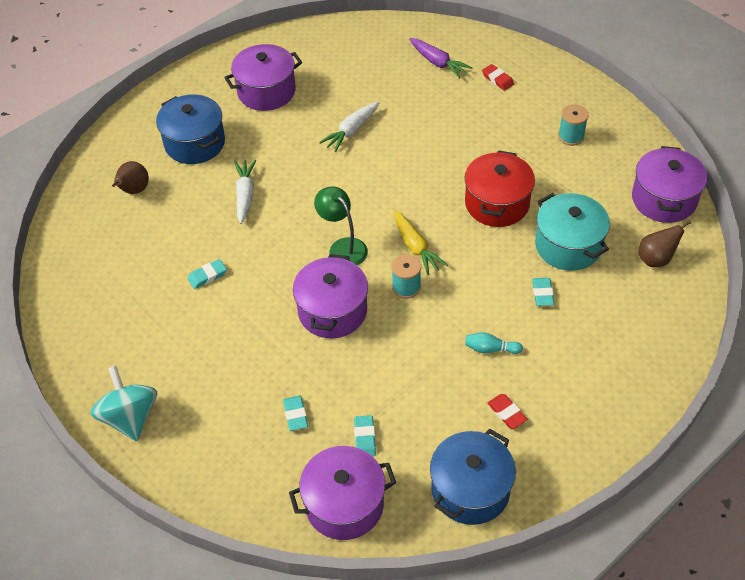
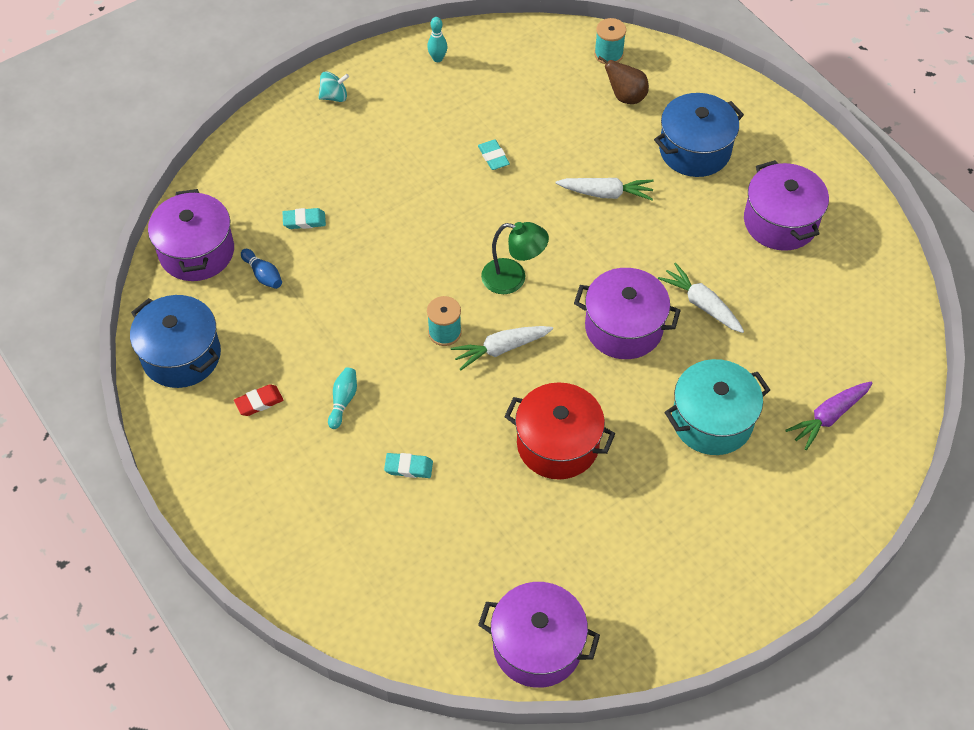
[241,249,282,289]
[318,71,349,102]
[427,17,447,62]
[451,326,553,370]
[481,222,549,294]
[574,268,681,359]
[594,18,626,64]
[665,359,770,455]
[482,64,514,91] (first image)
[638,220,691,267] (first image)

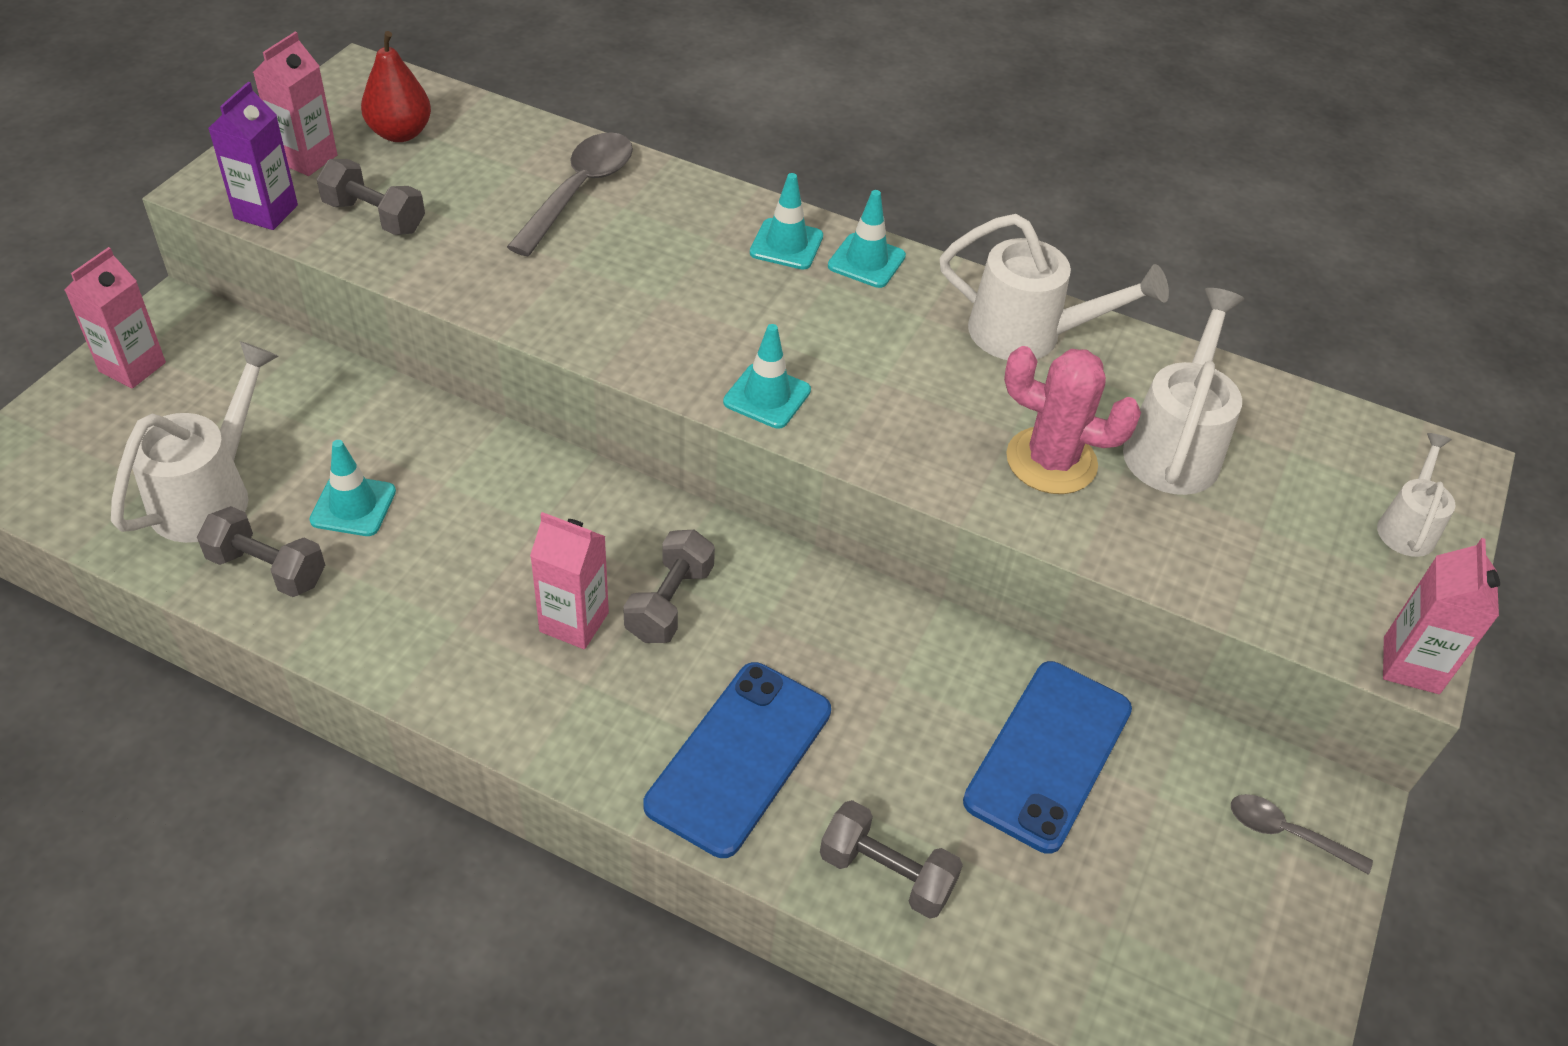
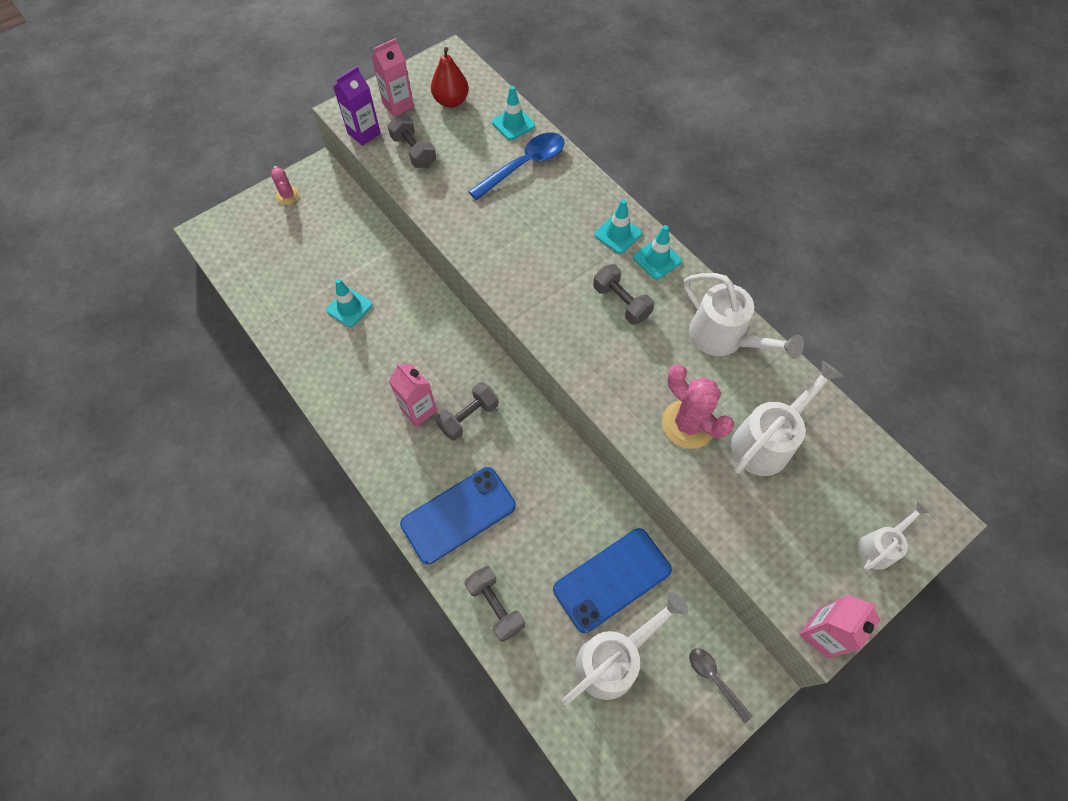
[271,166,299,205]
[468,132,565,200]
[492,86,535,140]
[562,592,688,706]
[593,264,654,325]

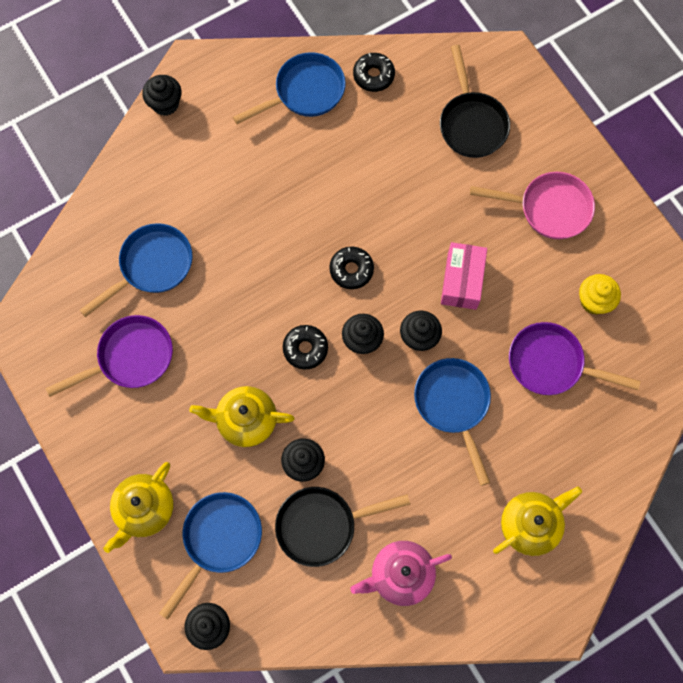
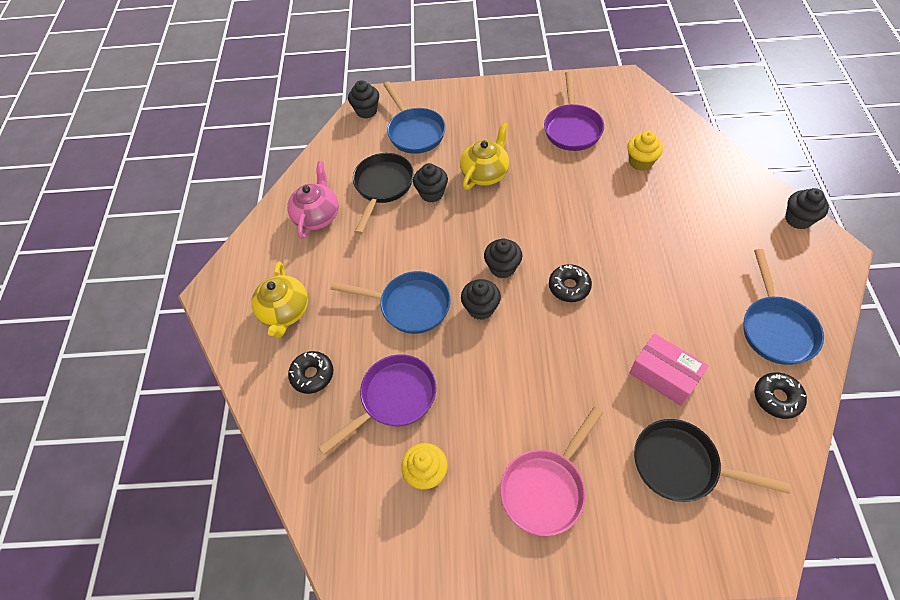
[288,351,333,394]
[627,131,663,171]
[629,334,708,406]
[103,462,174,553] (first image)

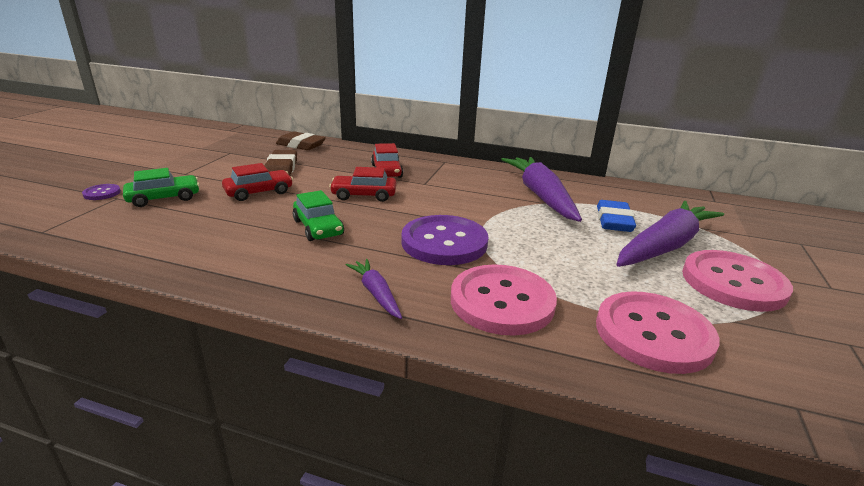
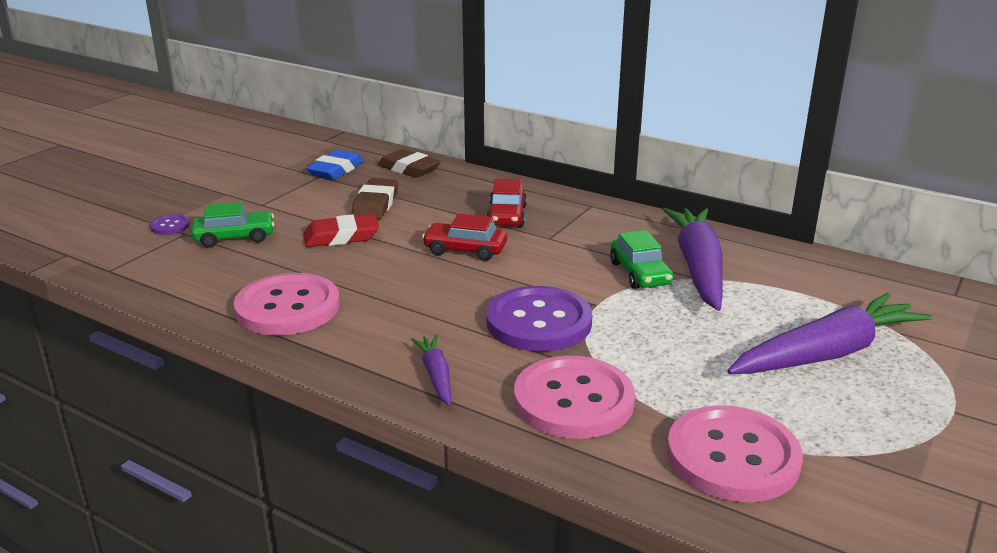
[234,273,340,336]
[303,214,379,247]
[306,150,364,180]
[610,230,673,289]

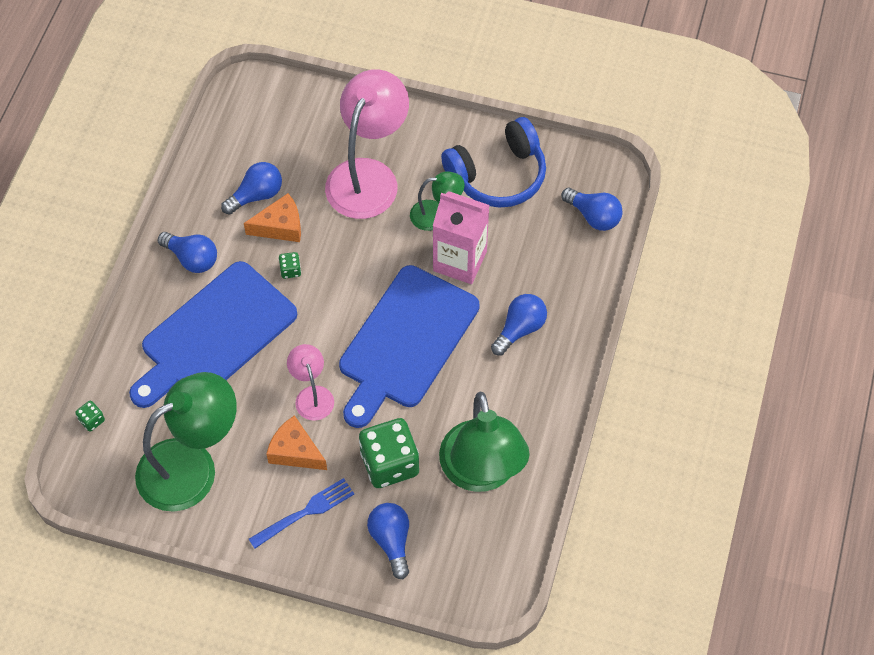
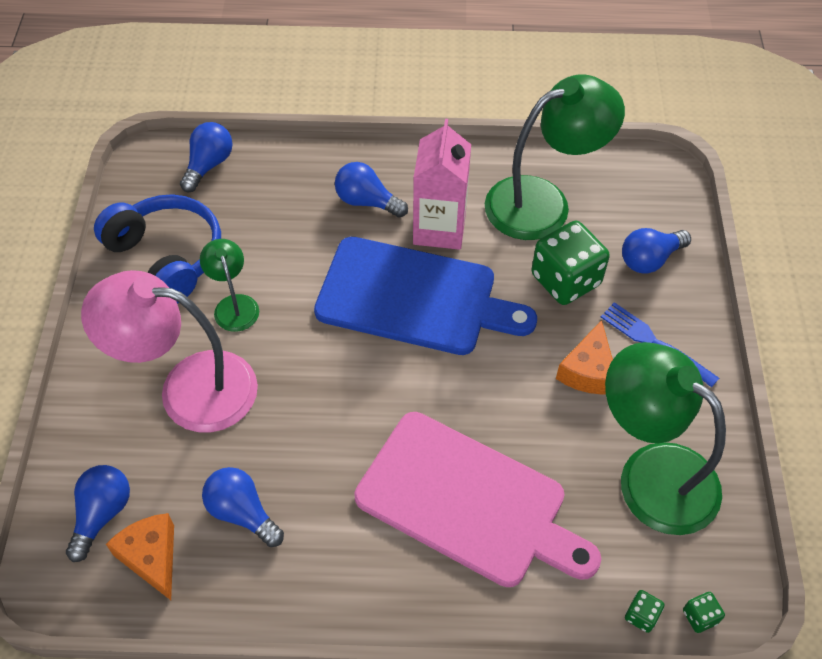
[66,465,130,562]
[106,513,174,600]
[354,412,601,587]
[413,119,471,250]
[683,592,725,633]
[287,344,334,421] (first image)

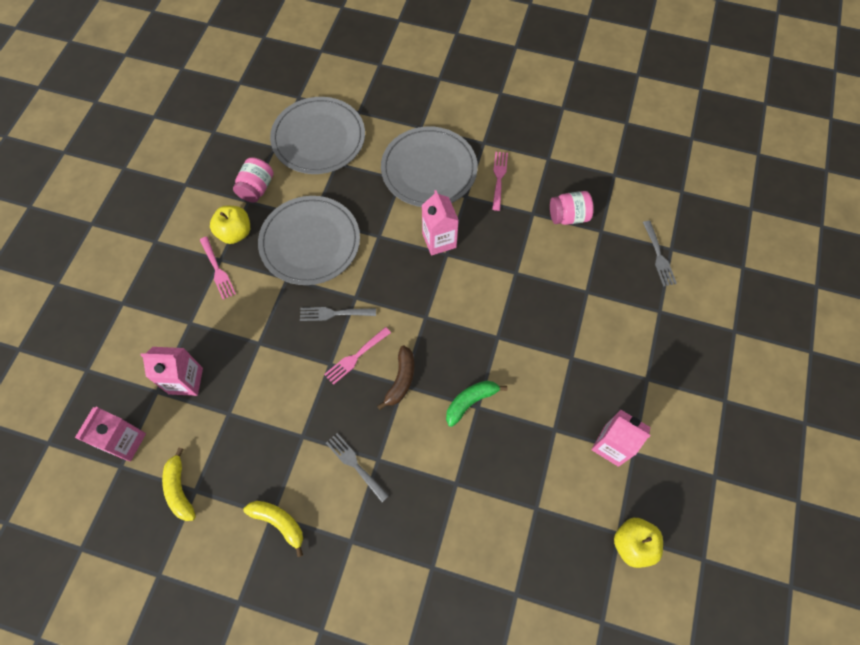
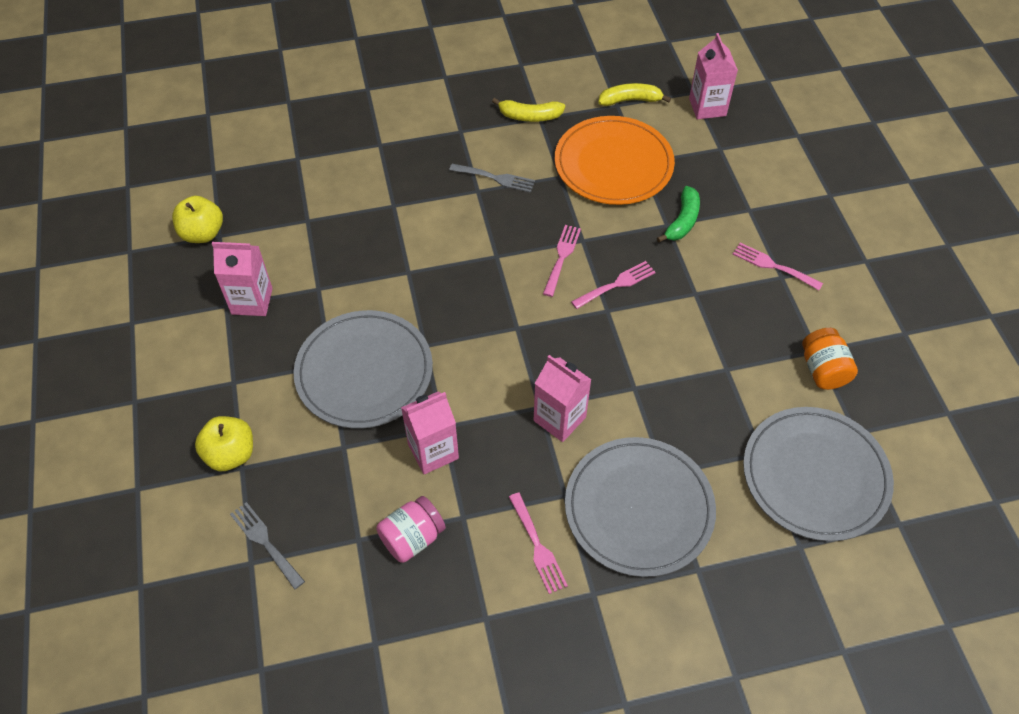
[195,416,253,471]
[293,310,433,428]
[401,391,459,474]
[555,116,675,205]
[571,261,656,309]
[598,83,671,106]
[657,186,700,242]
[802,328,858,390]
[377,345,414,410] (first image)

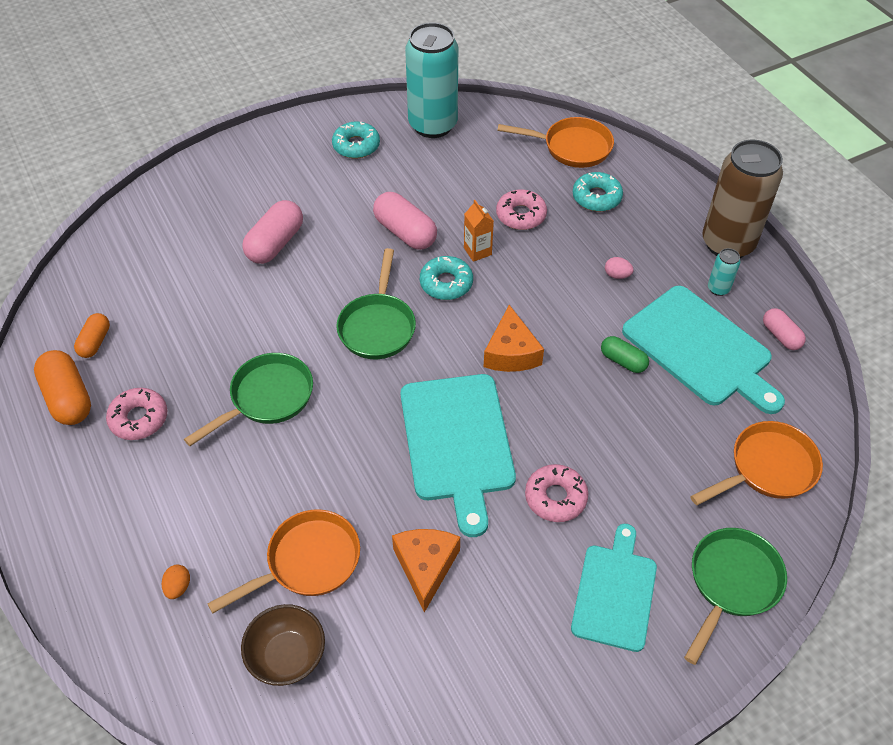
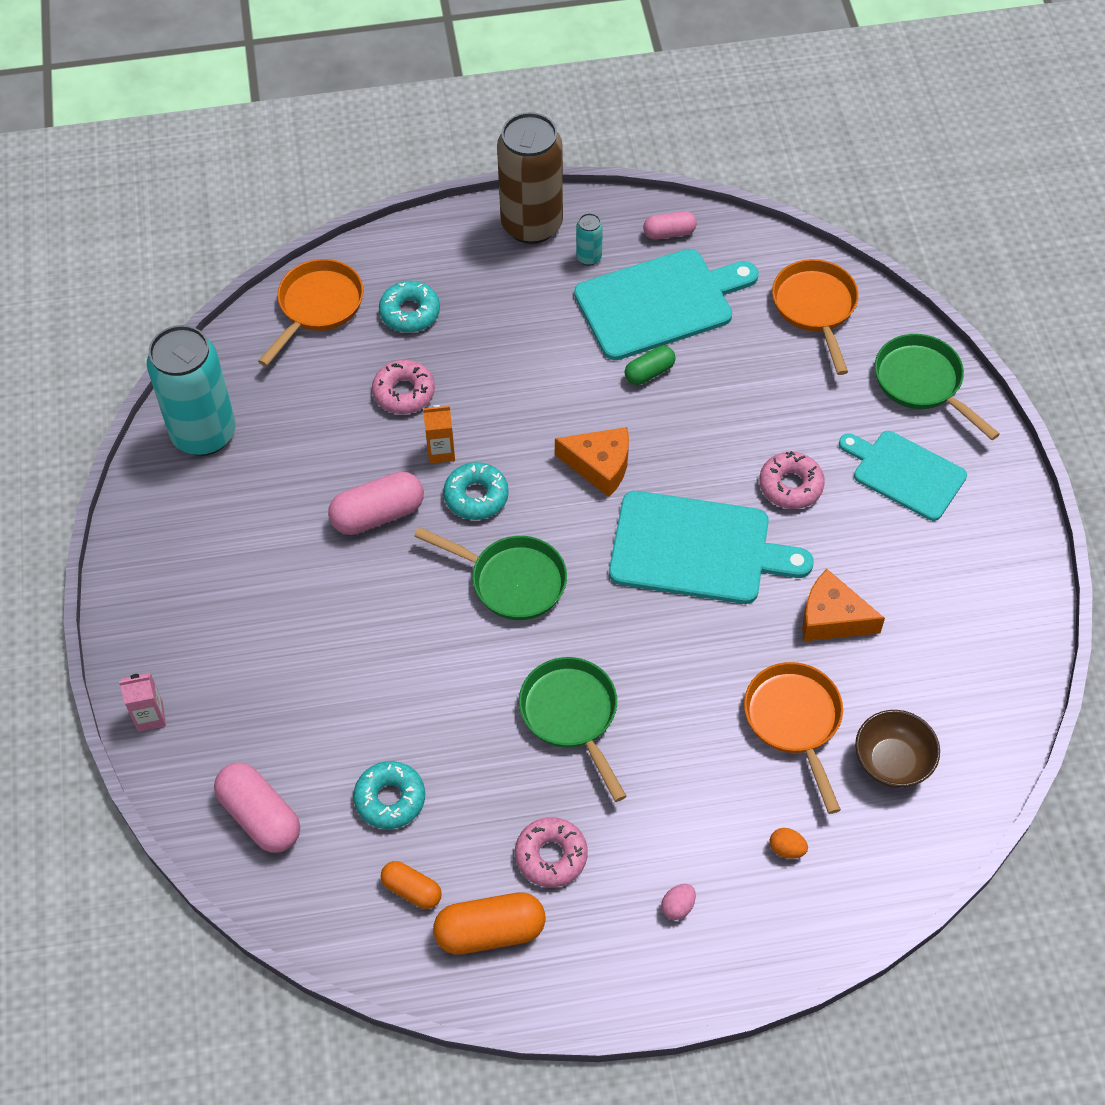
[119,673,166,732]
[214,762,300,853]
[354,761,425,829]
[661,884,696,920]

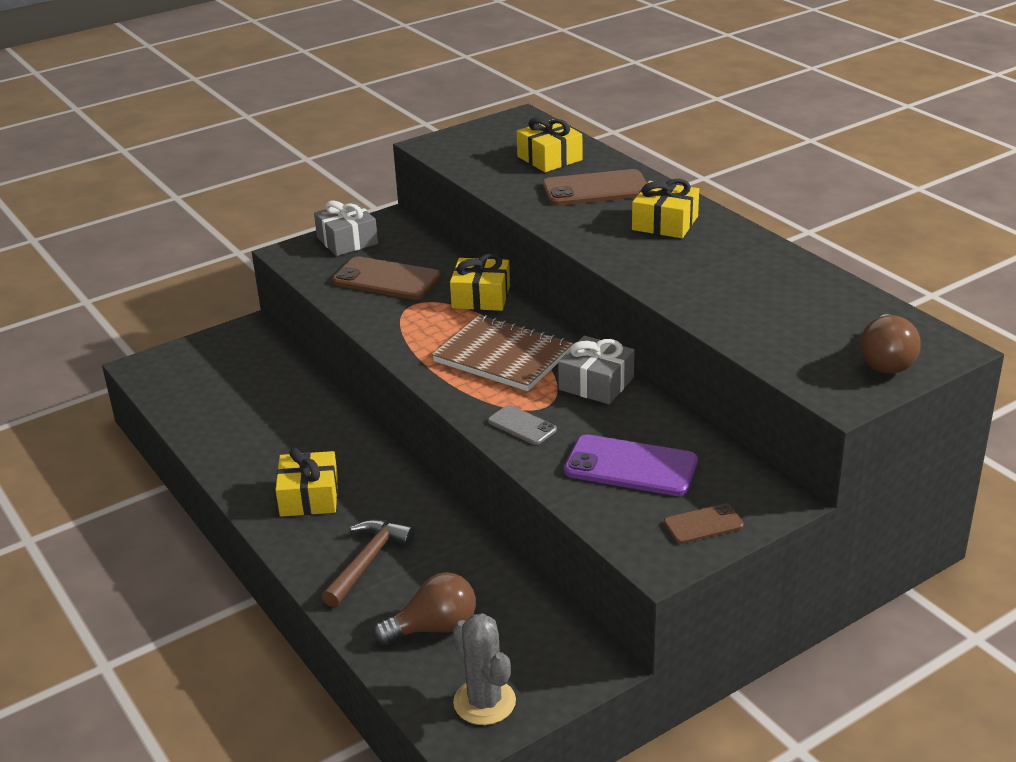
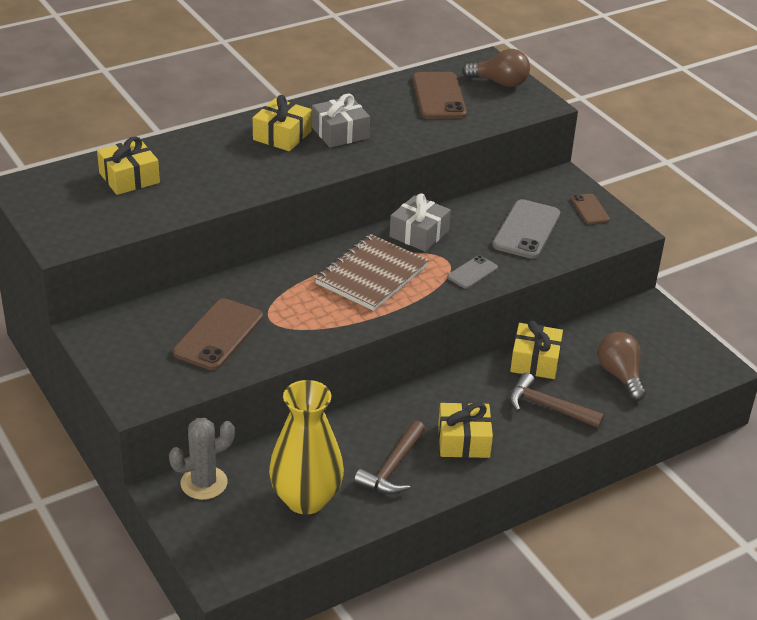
[169,418,235,500]
[269,380,344,515]
[312,93,370,148]
[354,420,426,494]
[413,72,467,119]
[492,199,560,259]
[510,321,563,379]

